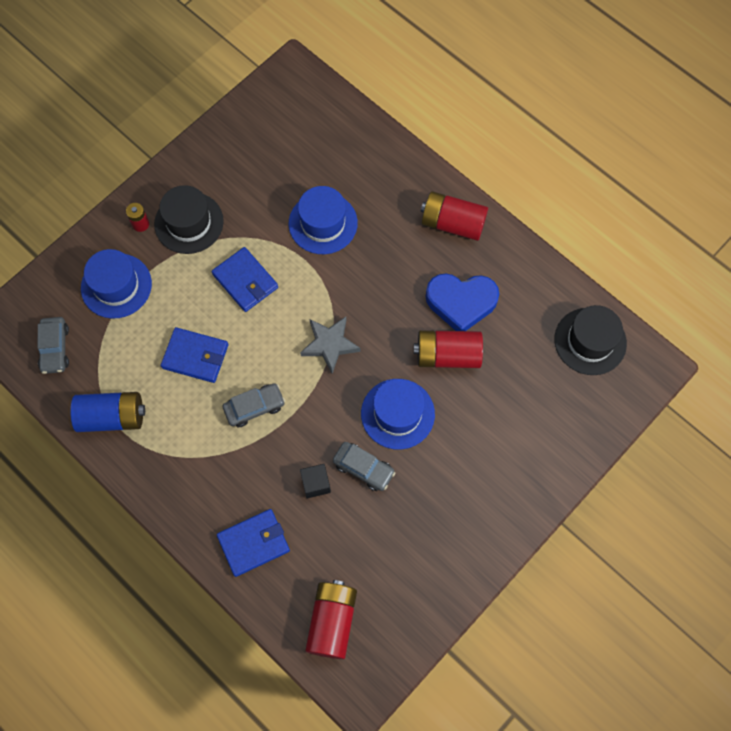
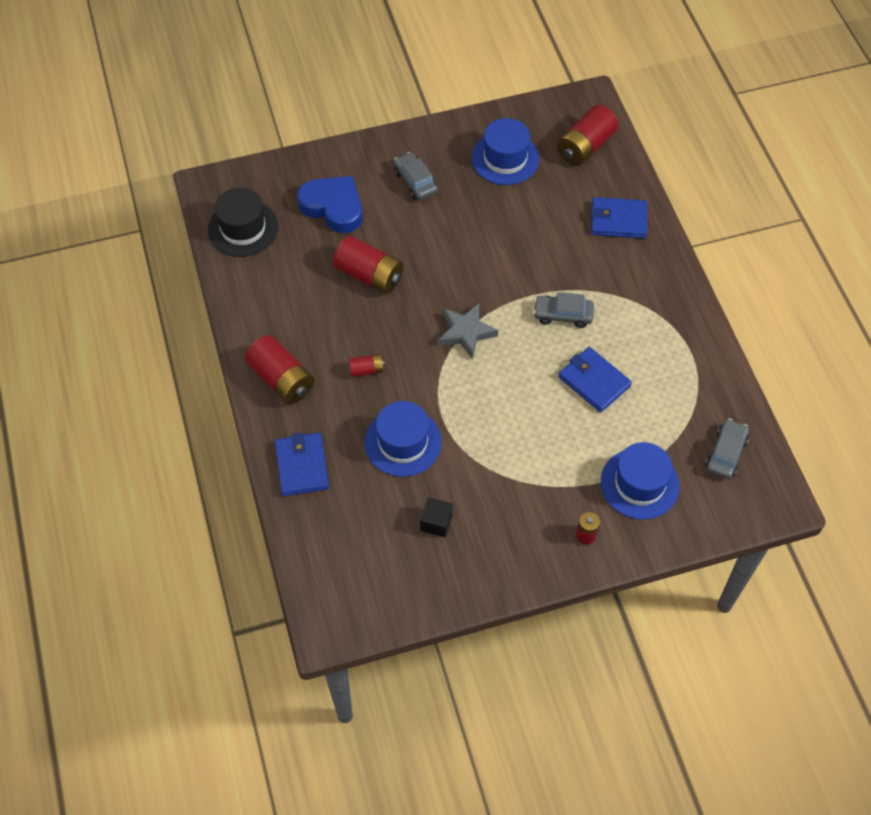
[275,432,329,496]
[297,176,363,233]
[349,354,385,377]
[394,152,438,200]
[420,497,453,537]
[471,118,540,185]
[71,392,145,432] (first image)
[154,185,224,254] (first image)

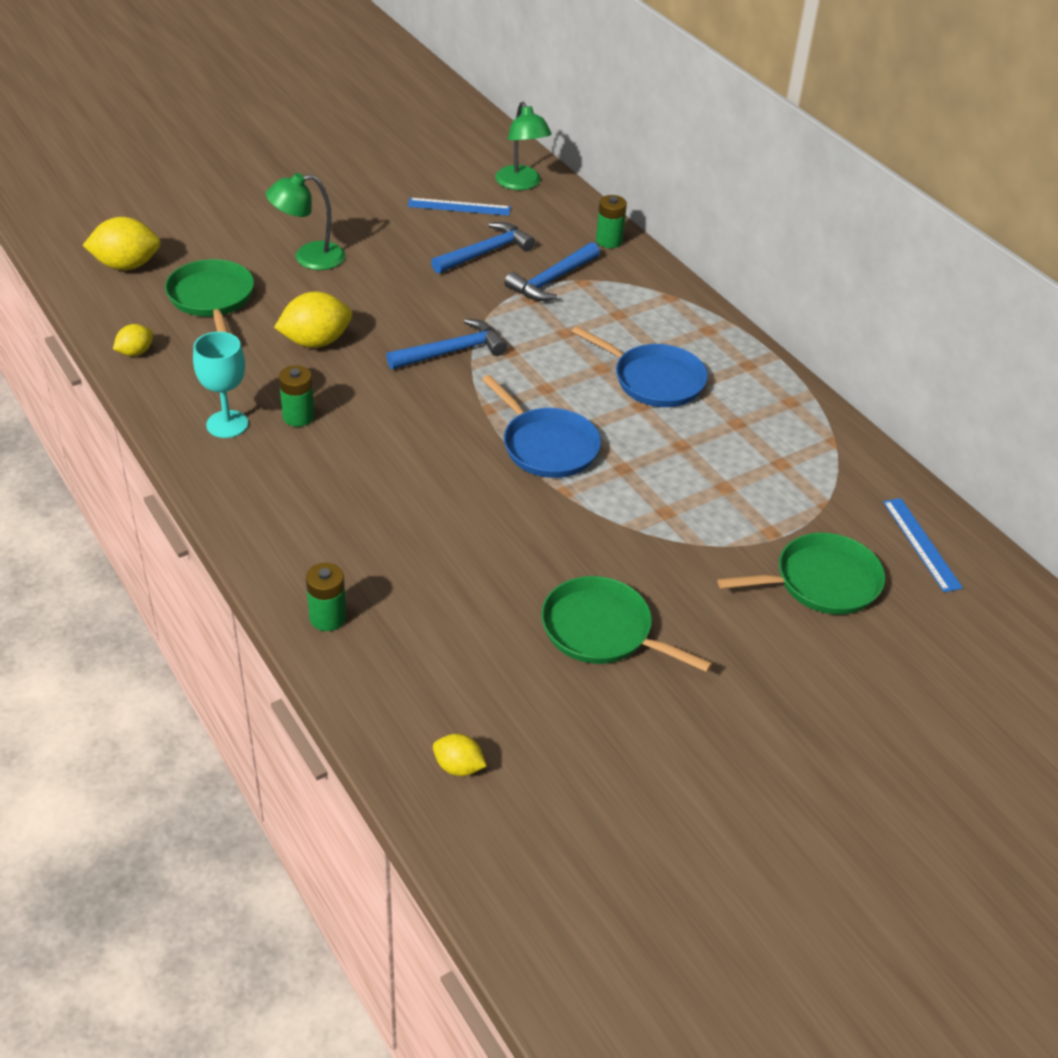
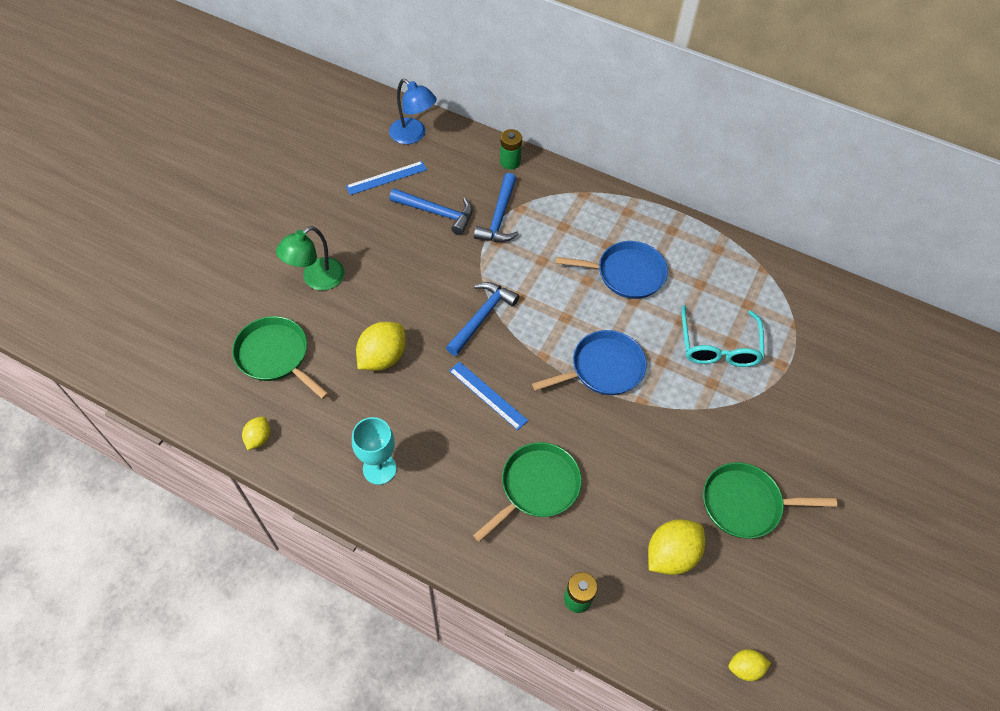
[389,79,436,144]
[389,188,473,235]
[449,362,528,430]
[473,442,582,542]
[532,330,647,395]
[648,519,705,575]
[682,305,764,367]
[279,365,315,427] (first image)

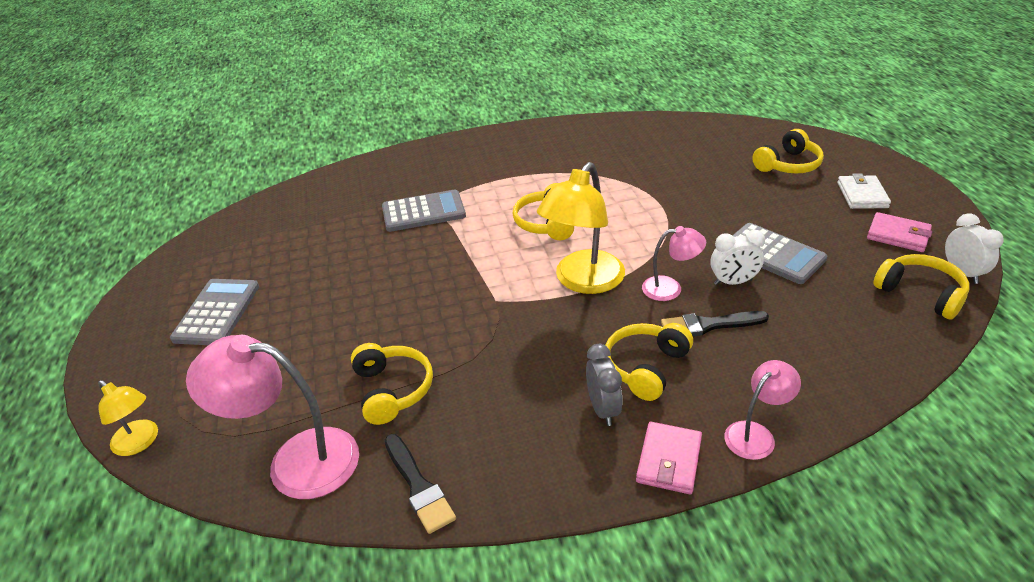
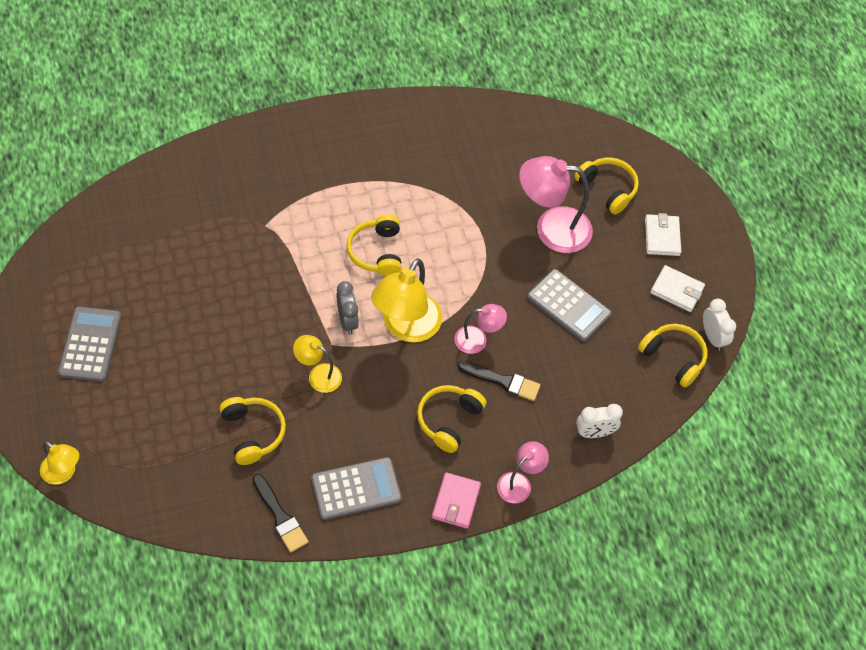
[293,335,342,393]
[311,457,402,520]
[336,281,359,335]
[457,361,541,401]
[519,156,593,253]
[574,158,639,215]
[576,404,623,438]
[650,265,705,312]

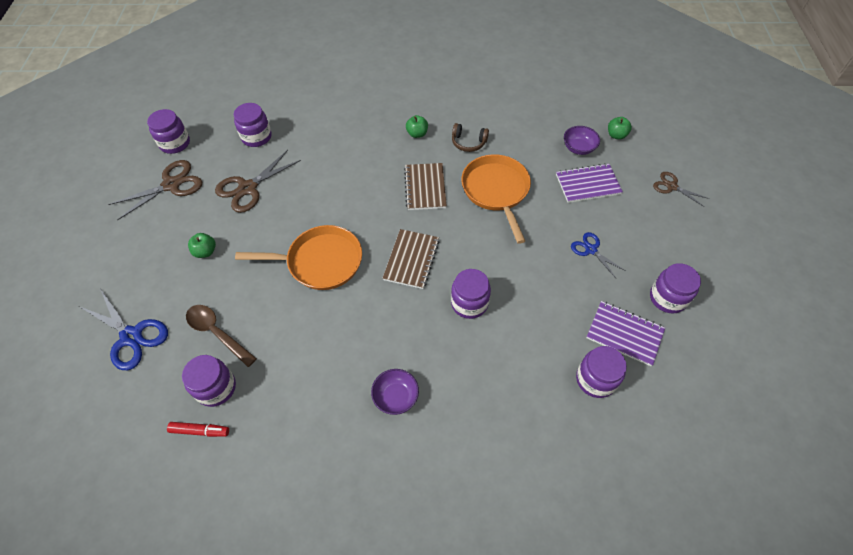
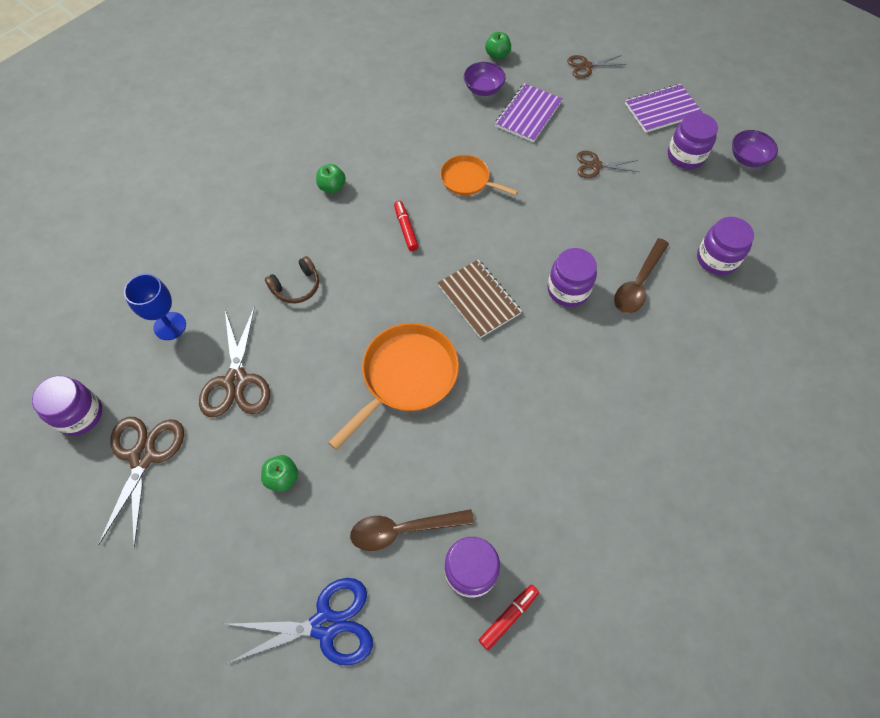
[124,274,186,340]
[265,256,319,303]
[394,201,419,251]
[440,155,518,196]
[577,151,639,178]
[614,238,669,313]
[625,84,703,133]
[732,130,778,167]

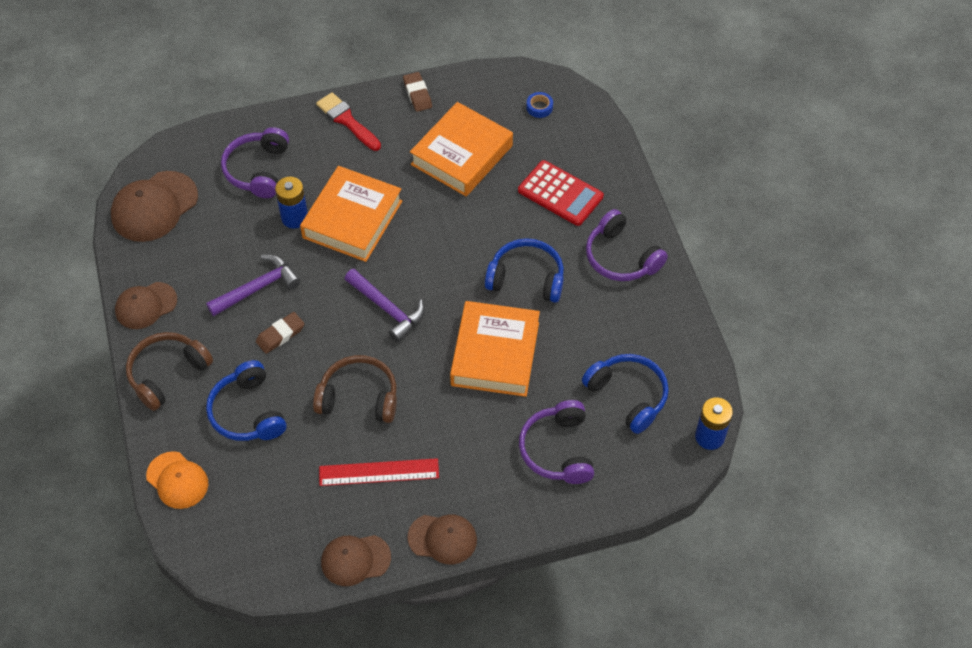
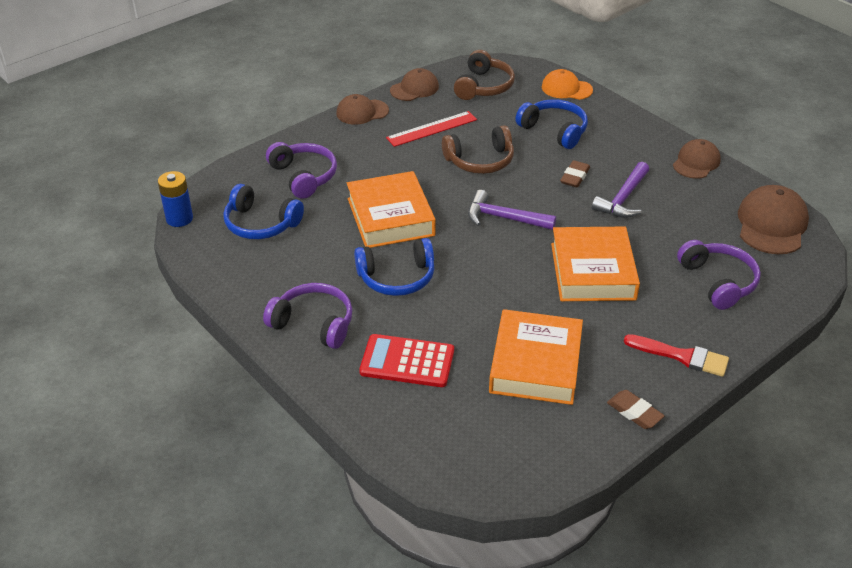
[454,50,515,100]
[275,177,308,229] (first image)
[526,92,553,118] (first image)

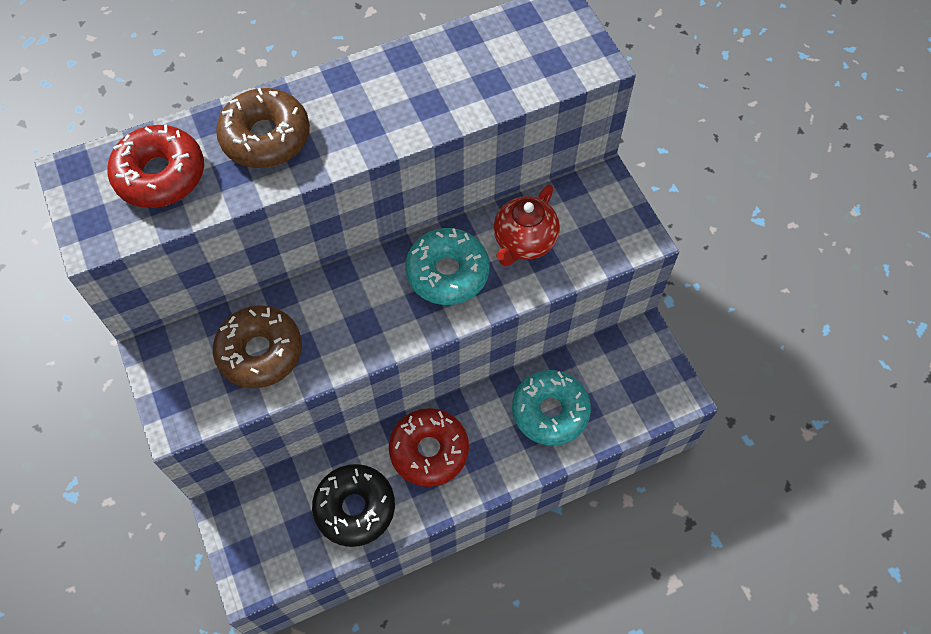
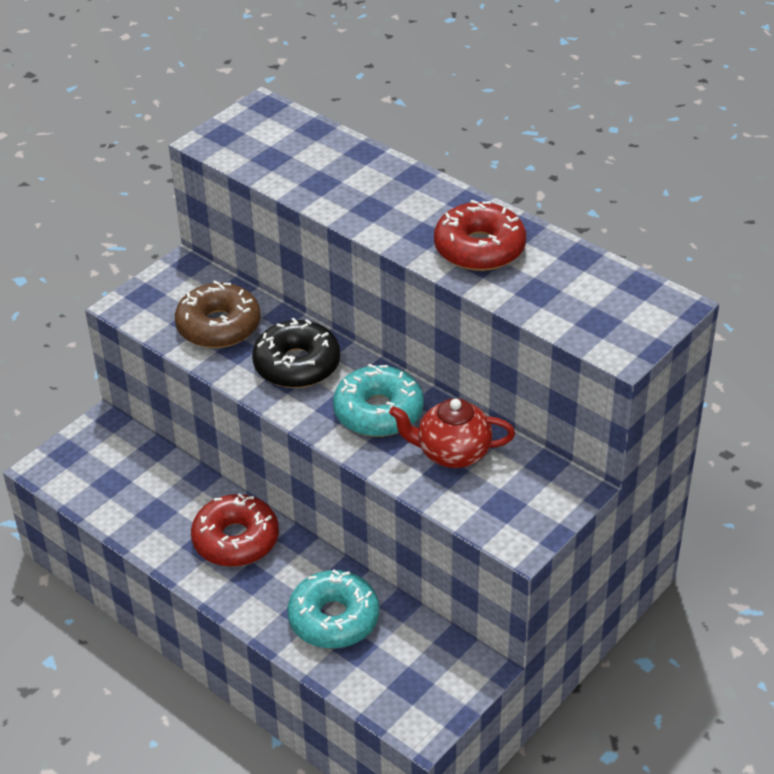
[252,318,340,388]
[434,200,526,271]
[216,88,310,168] (first image)

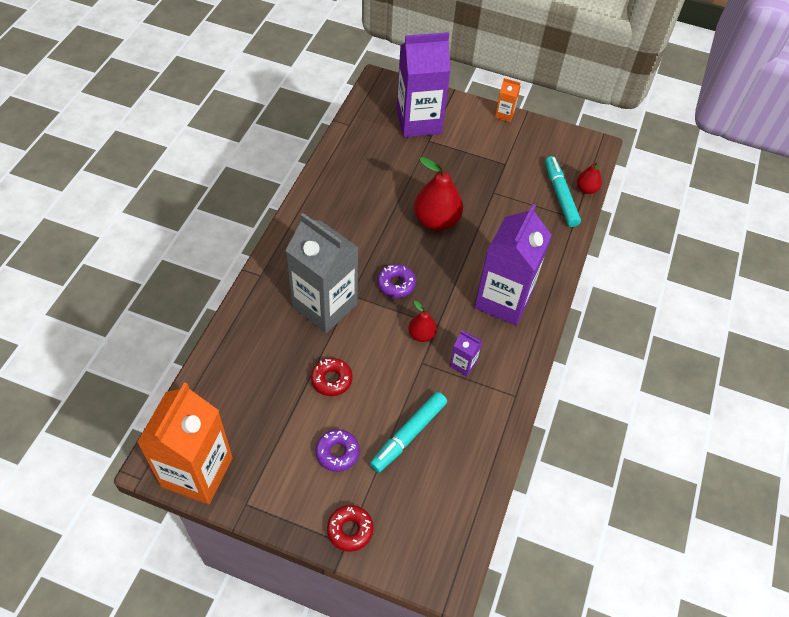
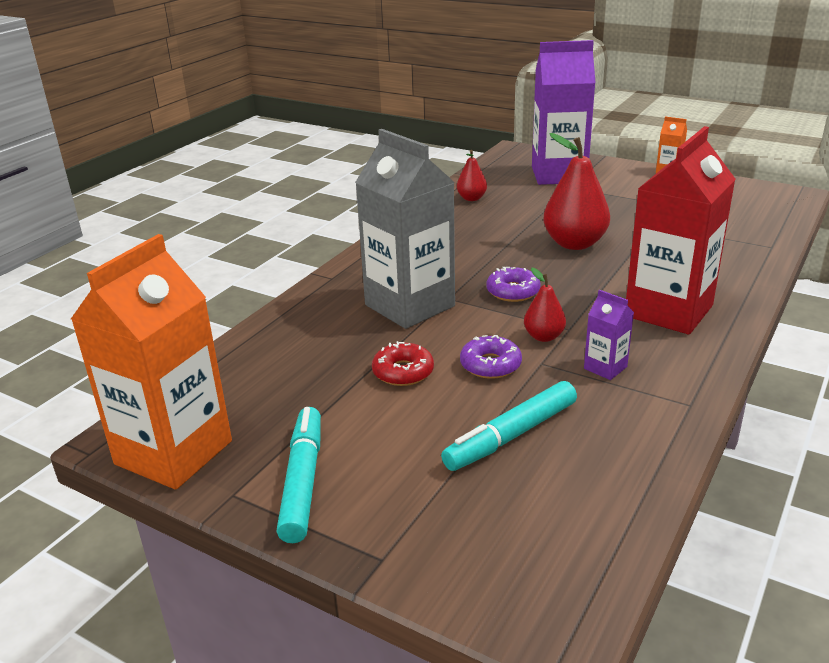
[276,407,321,543]
[457,150,487,201]
[460,335,522,379]
[626,126,735,334]
[327,505,373,552] (first image)

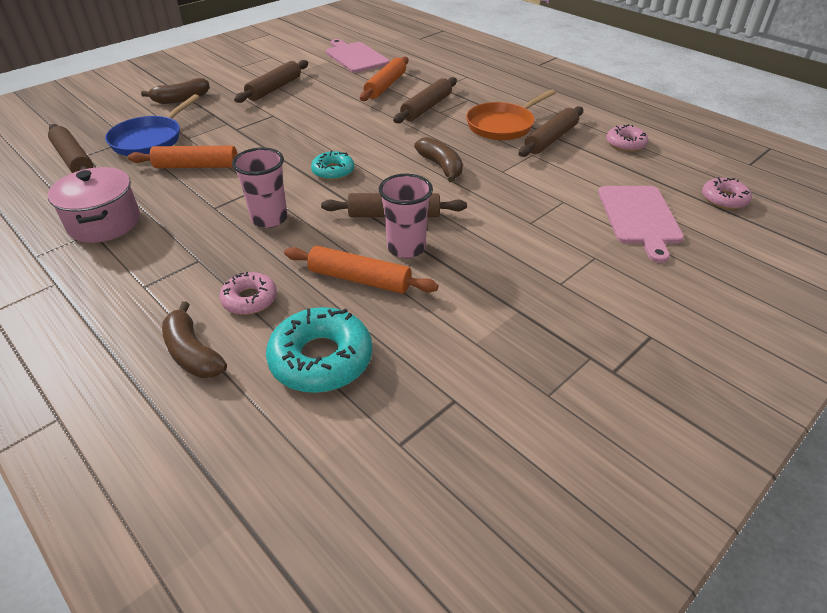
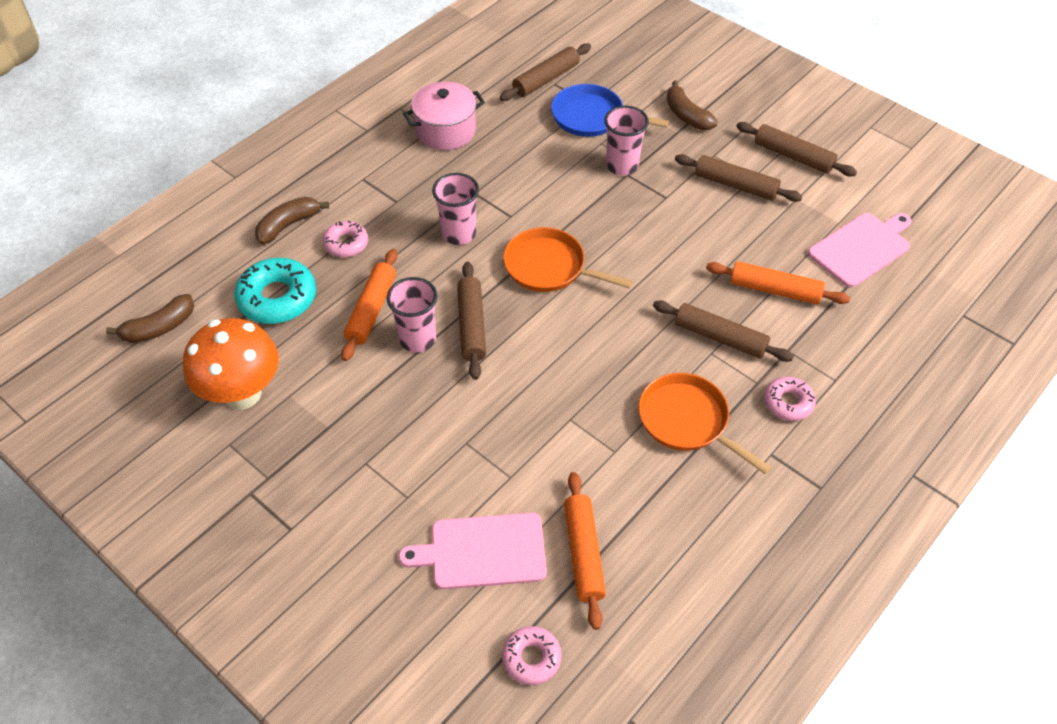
[106,294,194,343]
[183,318,279,410]
[503,227,633,292]
[564,472,606,630]
[604,106,649,176]
[736,122,857,176]
[764,377,816,421]

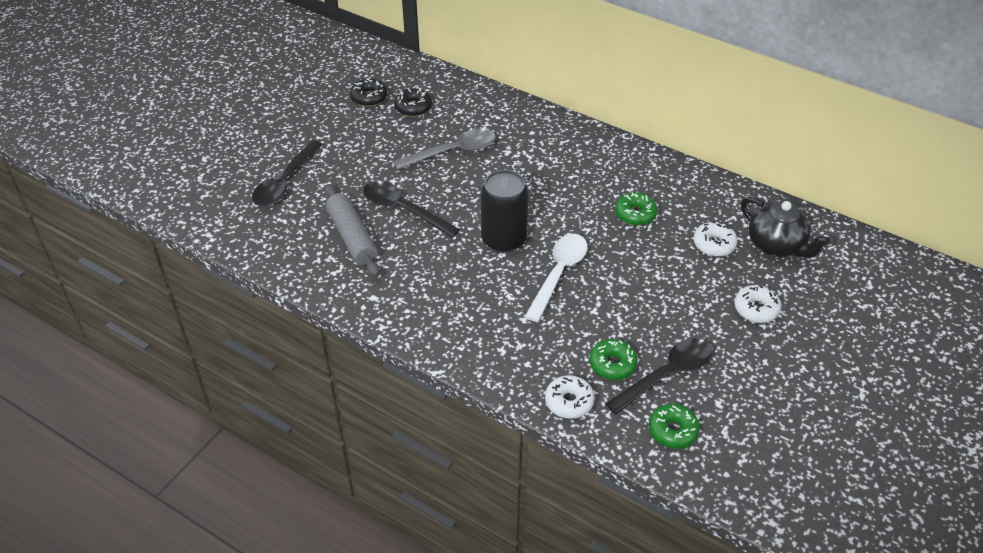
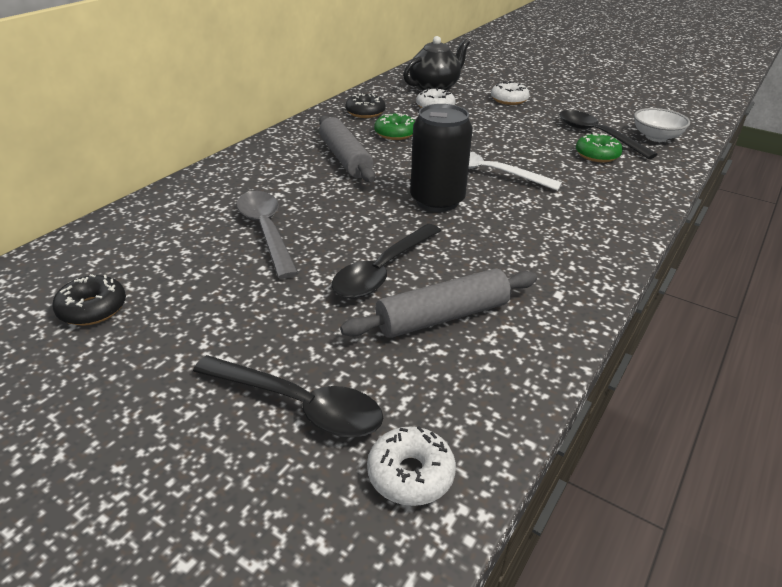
[319,116,375,182]
[346,93,386,118]
[367,426,456,506]
[634,108,690,142]

